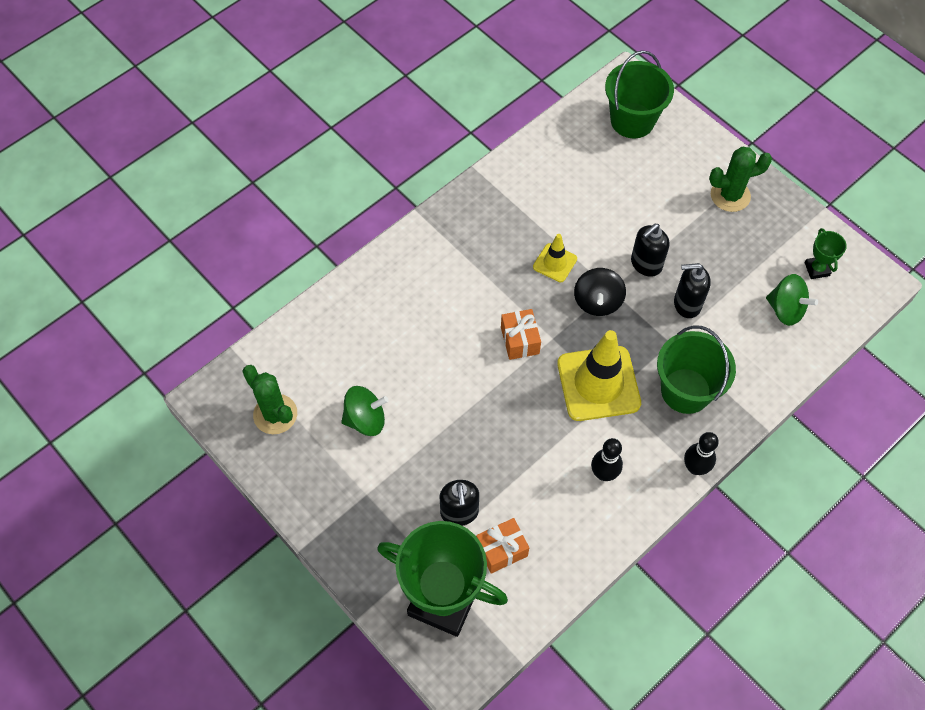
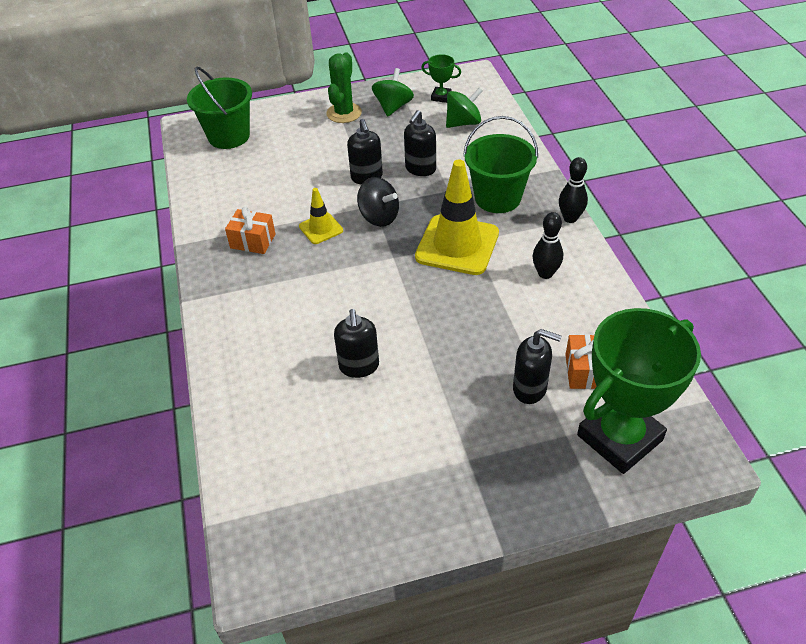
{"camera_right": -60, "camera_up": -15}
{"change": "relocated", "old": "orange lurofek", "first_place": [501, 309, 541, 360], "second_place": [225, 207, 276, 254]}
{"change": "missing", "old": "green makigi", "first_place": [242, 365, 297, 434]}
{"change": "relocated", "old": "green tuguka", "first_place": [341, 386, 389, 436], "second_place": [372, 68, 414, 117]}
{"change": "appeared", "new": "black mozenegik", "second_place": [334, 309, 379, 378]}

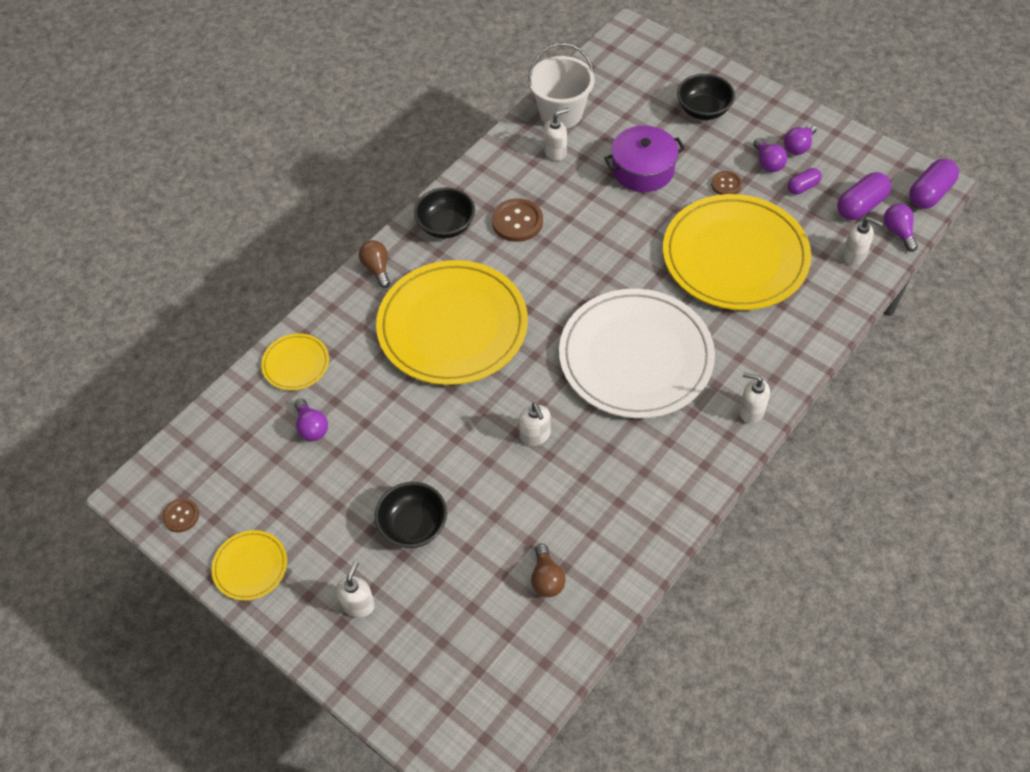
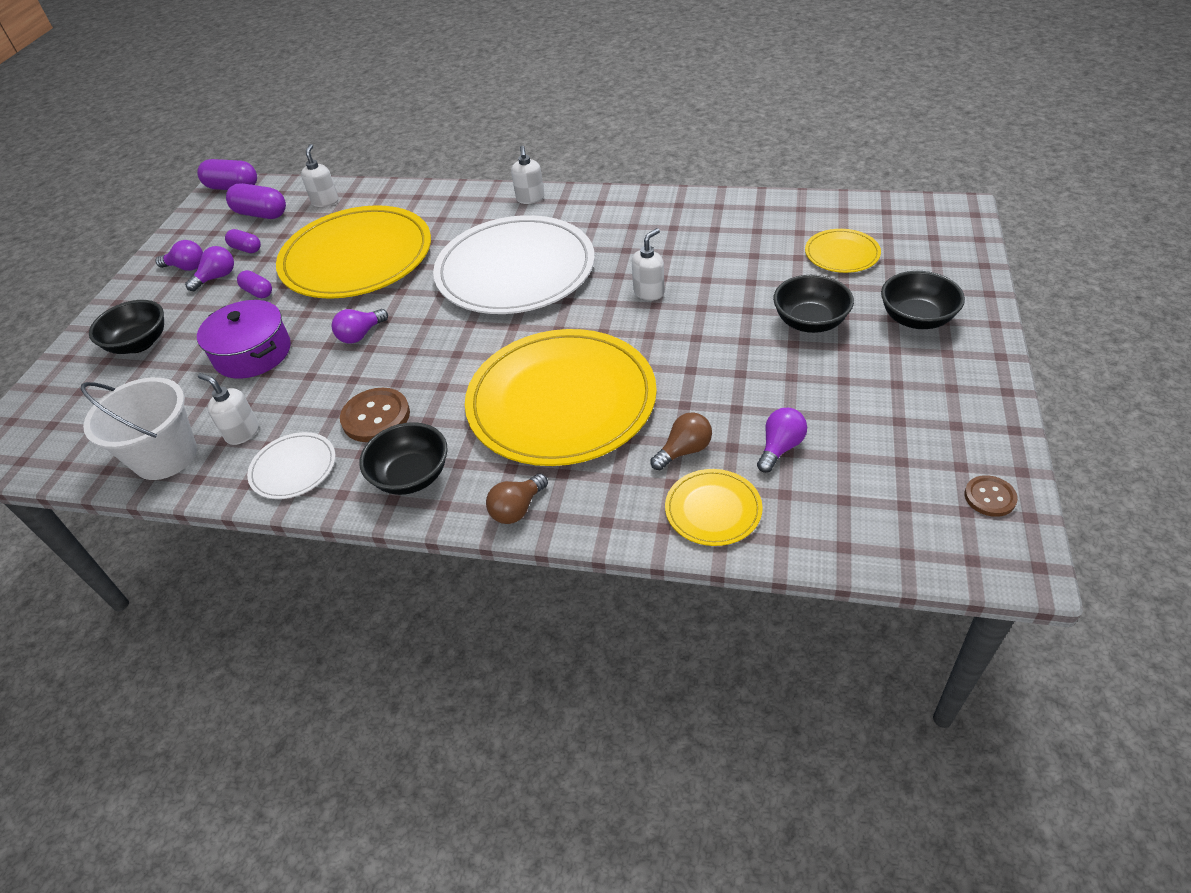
{"camera_right": -115, "camera_up": -10}
{"change": "exchanged", "old": "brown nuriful", "new": "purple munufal", "first_place": [711, 171, 742, 195], "second_place": [237, 270, 272, 298]}
{"change": "relocated", "old": "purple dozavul", "first_place": [884, 204, 918, 252], "second_place": [332, 309, 388, 344]}
{"change": "relocated", "old": "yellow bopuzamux", "first_place": [211, 530, 287, 601], "second_place": [805, 229, 881, 273]}
{"change": "relocated", "old": "brown dozavul", "first_place": [531, 544, 566, 597], "second_place": [650, 412, 712, 470]}
{"change": "exchanged", "old": "white mozenegik", "new": "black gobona", "first_place": [336, 561, 375, 617], "second_place": [881, 271, 965, 329]}
{"change": "appeared", "new": "white bopuzamux", "second_place": [247, 432, 336, 499]}

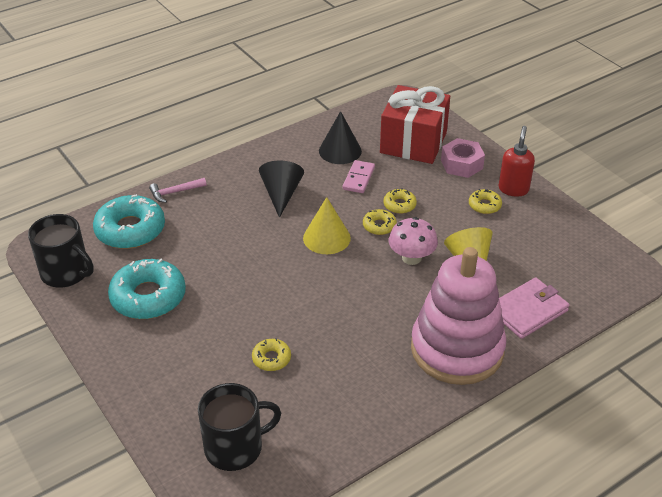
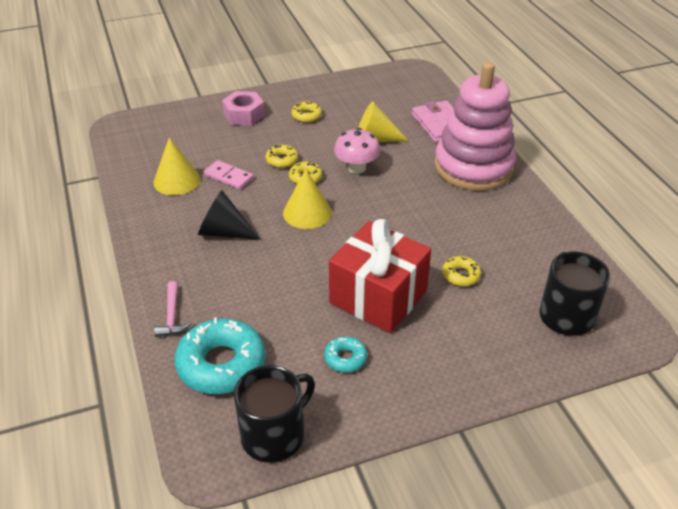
{"camera_right": -75, "camera_up": 0}
{"change": "relocated", "old": "red lurofek", "first_place": [380, 85, 450, 164], "second_place": [329, 219, 431, 333]}
{"change": "colour", "old": "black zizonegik", "new": "yellow zizonegik", "first_place": [319, 111, 362, 164], "second_place": [153, 137, 200, 195]}
{"change": "missing", "old": "red mozenegik", "first_place": [499, 126, 535, 197]}
{"change": "size", "old": "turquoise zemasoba", "first_place": [108, 259, 186, 319], "second_place": [324, 336, 367, 372], "factor": 0.48}

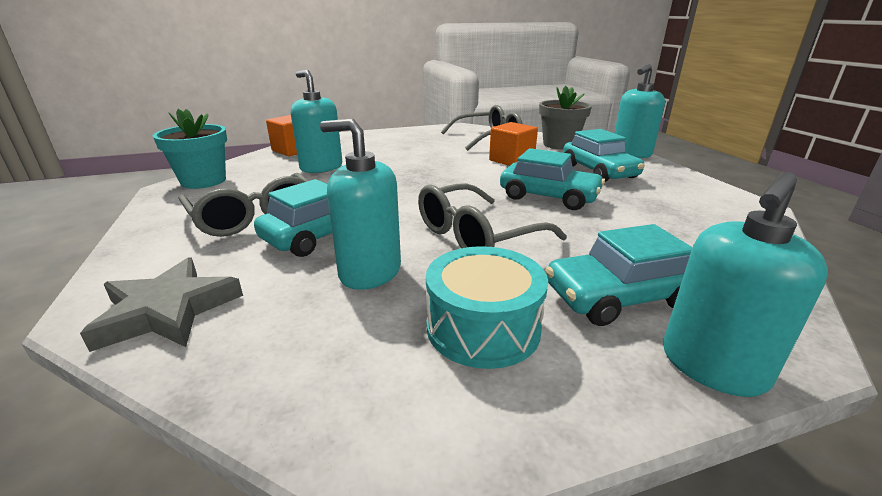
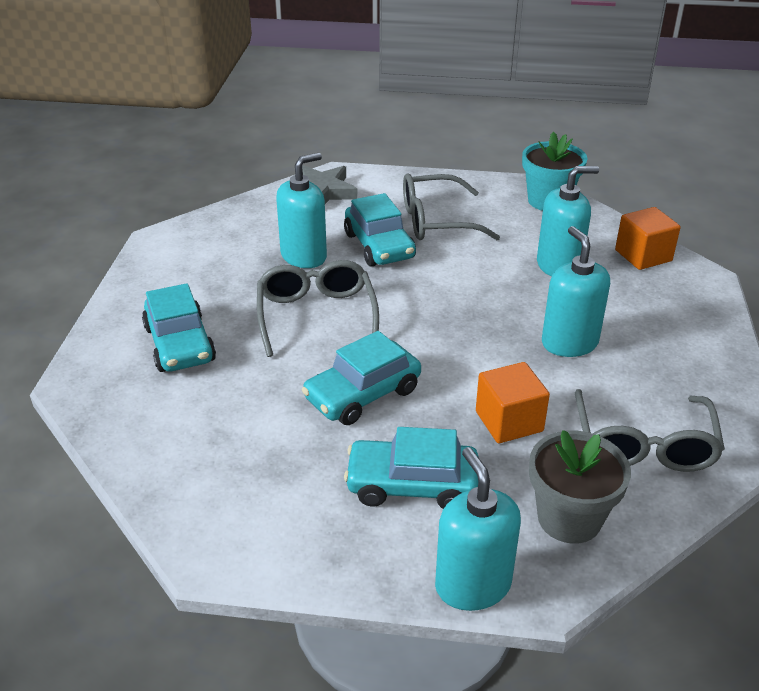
{"camera_right": 115, "camera_up": 10}
{"change": "relocated", "old": "turquoise mozenegik", "first_place": [663, 172, 828, 397], "second_place": [542, 226, 610, 357]}
{"change": "spun", "old": "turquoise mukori", "first_place": [545, 224, 692, 326], "second_place": [142, 283, 216, 372], "degrees": 150}
{"change": "missing", "old": "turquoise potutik", "first_place": [426, 246, 548, 369]}

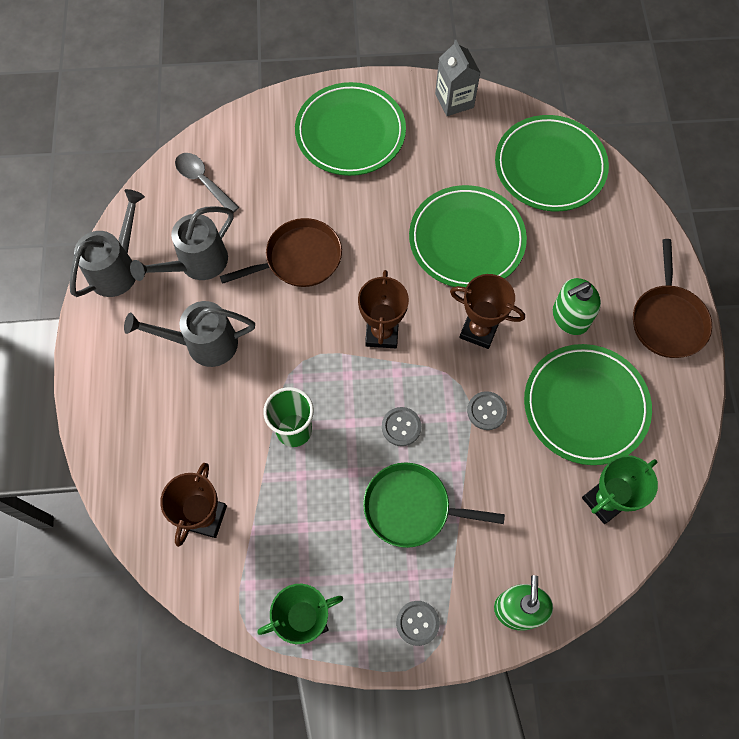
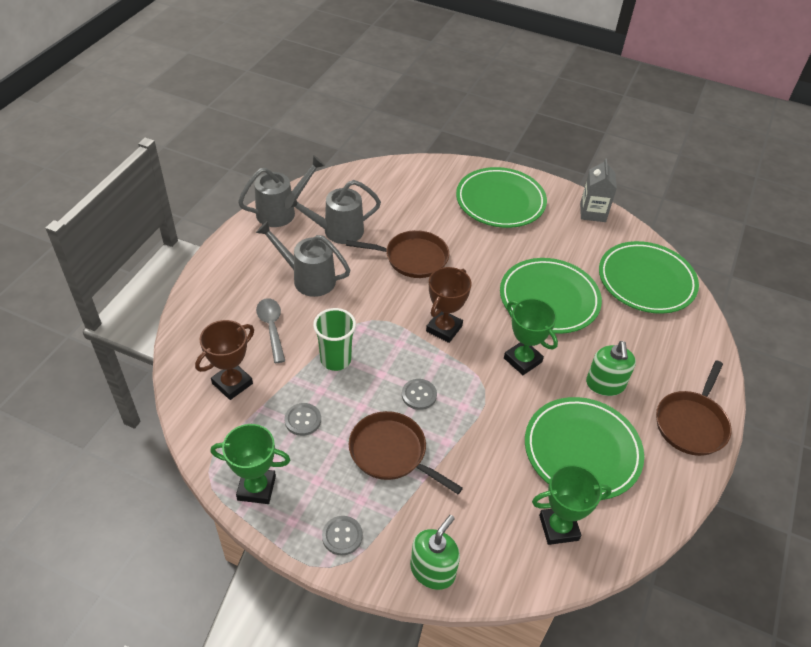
{"camera_right": 25, "camera_up": -20}
{"change": "relocated", "old": "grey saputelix", "first_place": [175, 153, 239, 212], "second_place": [256, 298, 285, 363]}
{"change": "colour", "old": "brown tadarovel", "new": "green tadarovel", "first_place": [450, 274, 525, 349], "second_place": [504, 298, 558, 375]}
{"change": "spun", "old": "green mozenegik", "first_place": [553, 278, 601, 335], "second_place": [586, 341, 636, 396], "degrees": -90}
{"change": "relocated", "old": "grey nuriful", "first_place": [467, 391, 507, 430], "second_place": [285, 403, 321, 436]}
{"change": "colour", "old": "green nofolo", "new": "brown nofolo", "first_place": [363, 462, 505, 548], "second_place": [349, 411, 463, 494]}

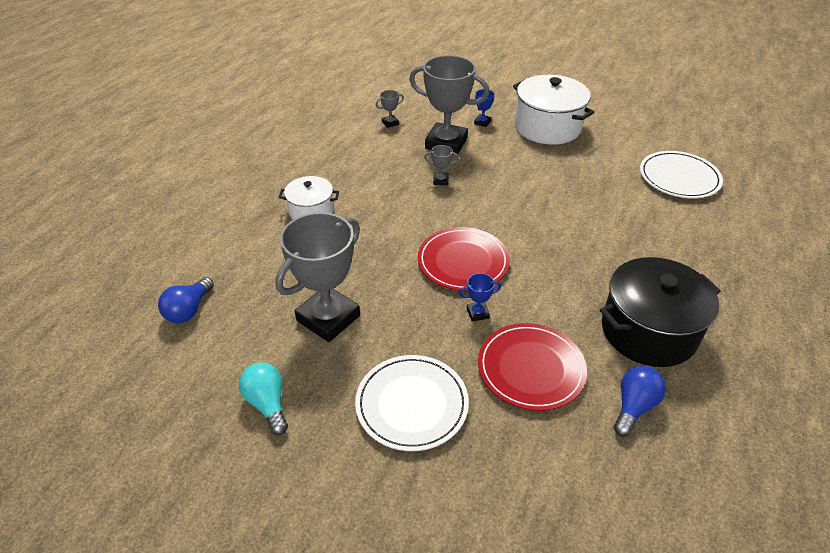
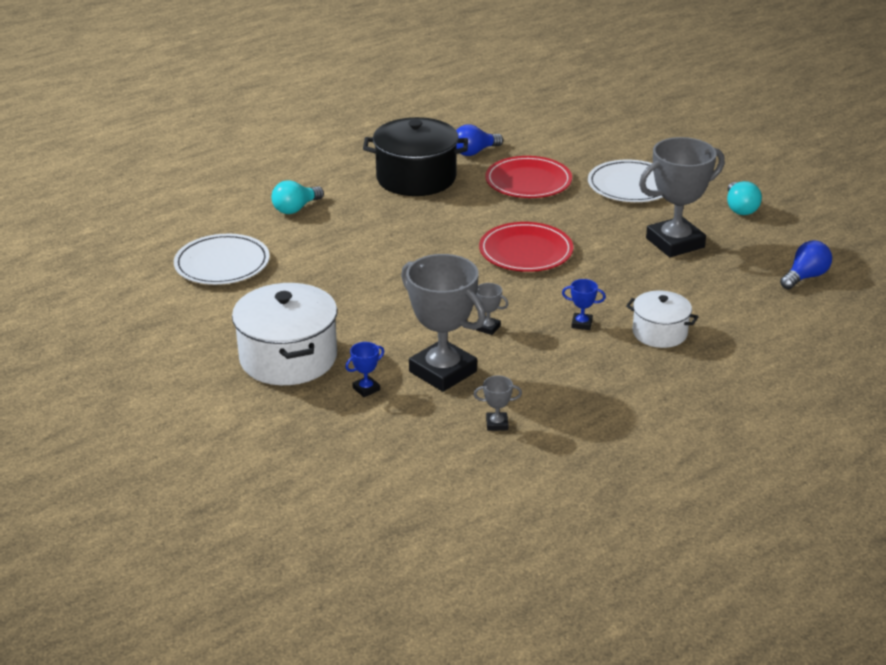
{"camera_right": -155, "camera_up": -10}
{"change": "relocated", "old": "blue tadarovel", "first_place": [459, 273, 501, 322], "second_place": [562, 279, 606, 330]}
{"change": "appeared", "new": "turquoise dozavul", "second_place": [272, 180, 324, 214]}

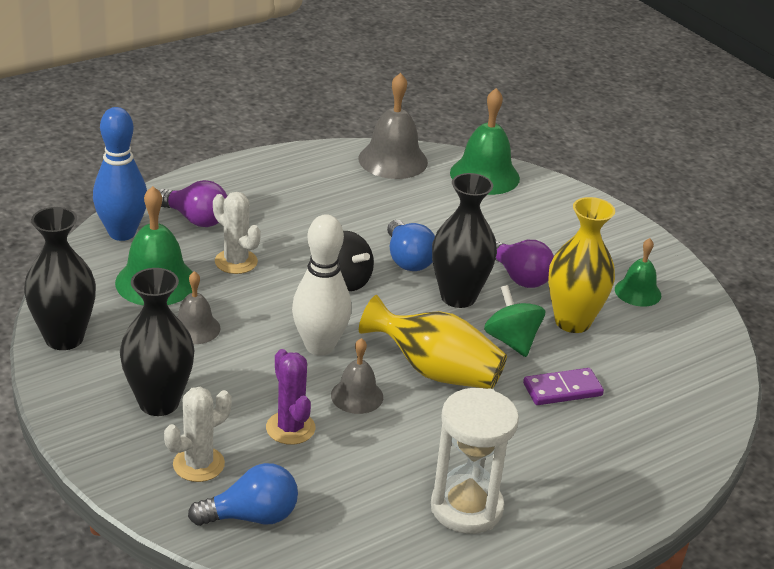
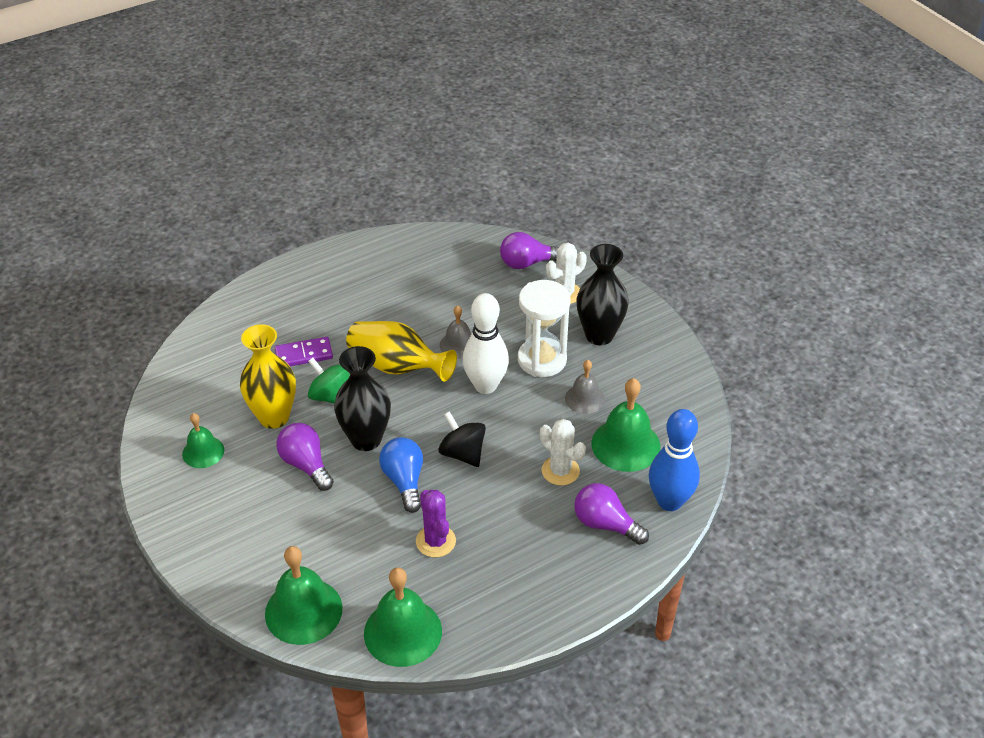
{"camera_right": -175, "camera_up": 10}
{"change": "colour", "old": "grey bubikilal", "new": "green bubikilal", "first_place": [358, 73, 428, 179], "second_place": [364, 568, 442, 667]}
{"change": "missing", "old": "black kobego", "first_place": [24, 207, 96, 350]}
{"change": "spun", "old": "green tuguka", "first_place": [484, 285, 545, 357], "second_place": [308, 358, 350, 404], "degrees": 150}
{"change": "relocated", "old": "purple makigi", "first_place": [266, 349, 315, 445], "second_place": [416, 490, 456, 557]}
{"change": "relocated", "old": "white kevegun", "first_place": [431, 388, 519, 534], "second_place": [518, 280, 571, 377]}
{"change": "colour", "old": "blue dozavul", "new": "purple dozavul", "first_place": [188, 463, 298, 526], "second_place": [500, 232, 559, 269]}

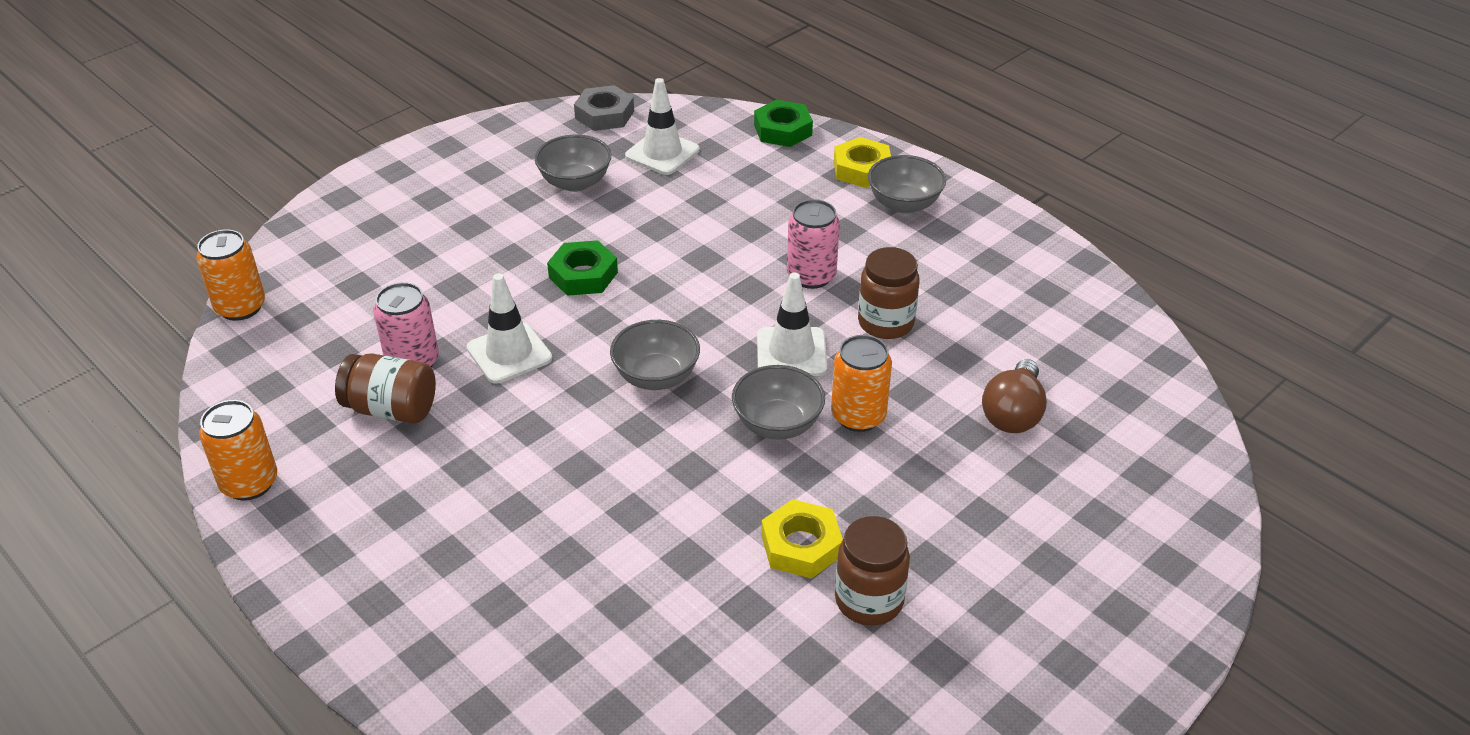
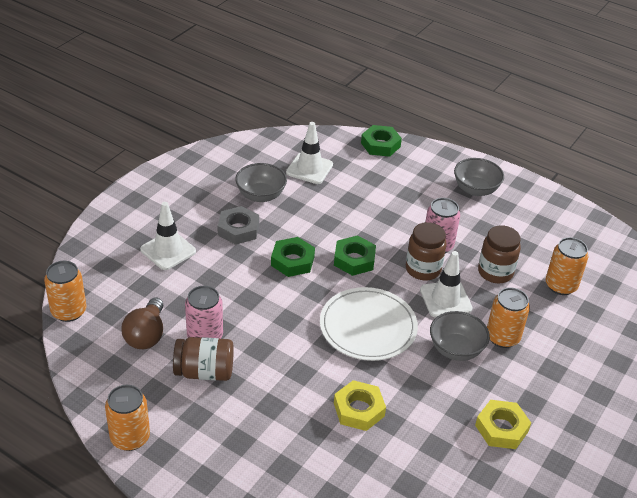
{"camera_right": -15, "camera_up": 0}
{"change": "relocated", "old": "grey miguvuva", "first_place": [574, 85, 634, 131], "second_place": [218, 206, 259, 245]}
{"change": "relocated", "old": "yellow miguvuva", "first_place": [834, 137, 891, 188], "second_place": [334, 380, 386, 431]}
{"change": "relocated", "old": "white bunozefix", "first_place": [467, 273, 552, 384], "second_place": [140, 202, 196, 270]}
{"change": "exchanged", "old": "grey gobona", "new": "white bopuzamux", "first_place": [610, 320, 700, 390], "second_place": [320, 287, 418, 361]}
{"change": "relocated", "old": "brown dozavul", "first_place": [982, 359, 1047, 433], "second_place": [121, 297, 163, 349]}
{"change": "relocated", "old": "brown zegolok", "first_place": [835, 516, 910, 626], "second_place": [406, 222, 447, 280]}
{"change": "appeared", "new": "green miguvuva", "second_place": [334, 235, 376, 276]}
{"change": "appeared", "new": "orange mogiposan", "second_place": [546, 237, 588, 295]}

